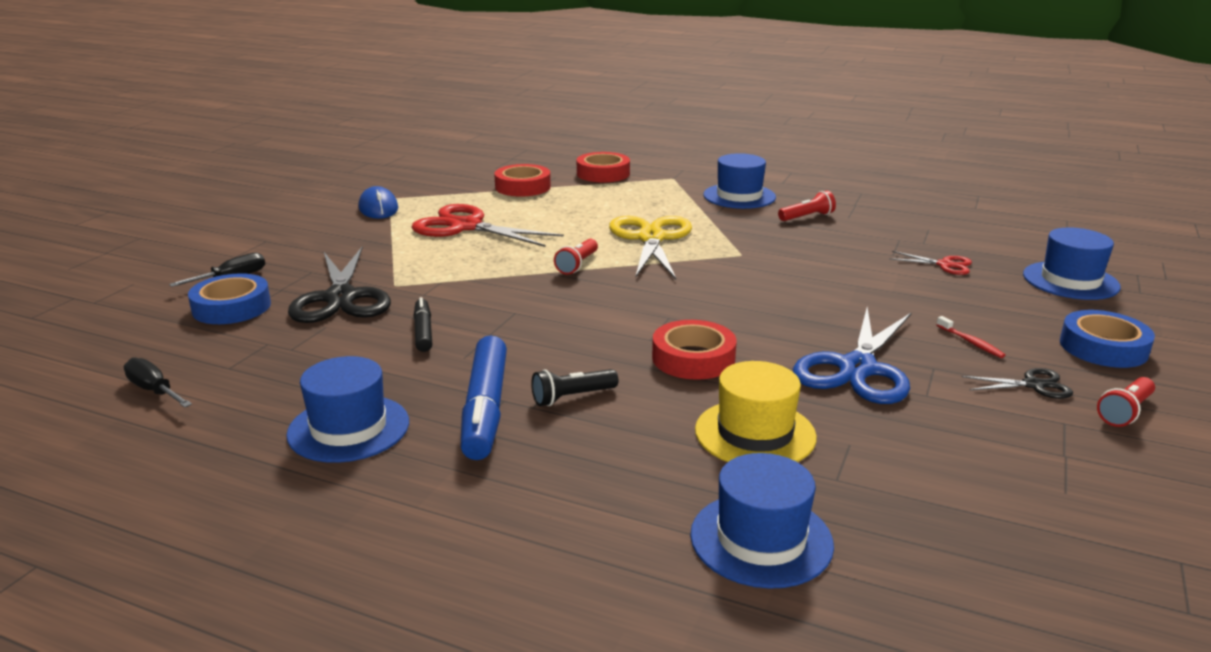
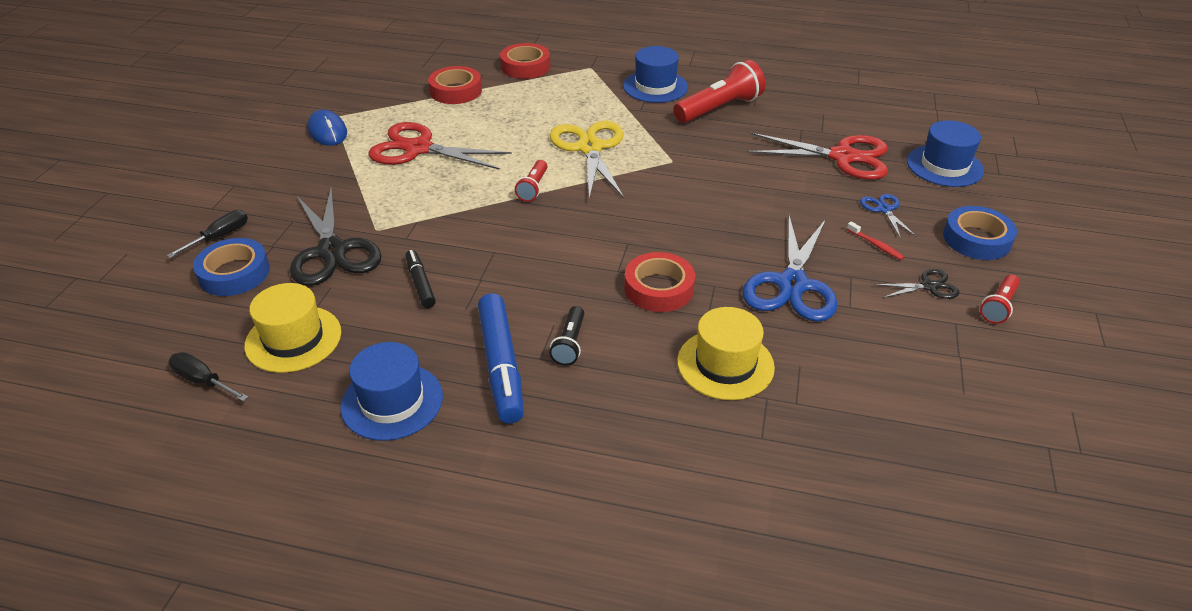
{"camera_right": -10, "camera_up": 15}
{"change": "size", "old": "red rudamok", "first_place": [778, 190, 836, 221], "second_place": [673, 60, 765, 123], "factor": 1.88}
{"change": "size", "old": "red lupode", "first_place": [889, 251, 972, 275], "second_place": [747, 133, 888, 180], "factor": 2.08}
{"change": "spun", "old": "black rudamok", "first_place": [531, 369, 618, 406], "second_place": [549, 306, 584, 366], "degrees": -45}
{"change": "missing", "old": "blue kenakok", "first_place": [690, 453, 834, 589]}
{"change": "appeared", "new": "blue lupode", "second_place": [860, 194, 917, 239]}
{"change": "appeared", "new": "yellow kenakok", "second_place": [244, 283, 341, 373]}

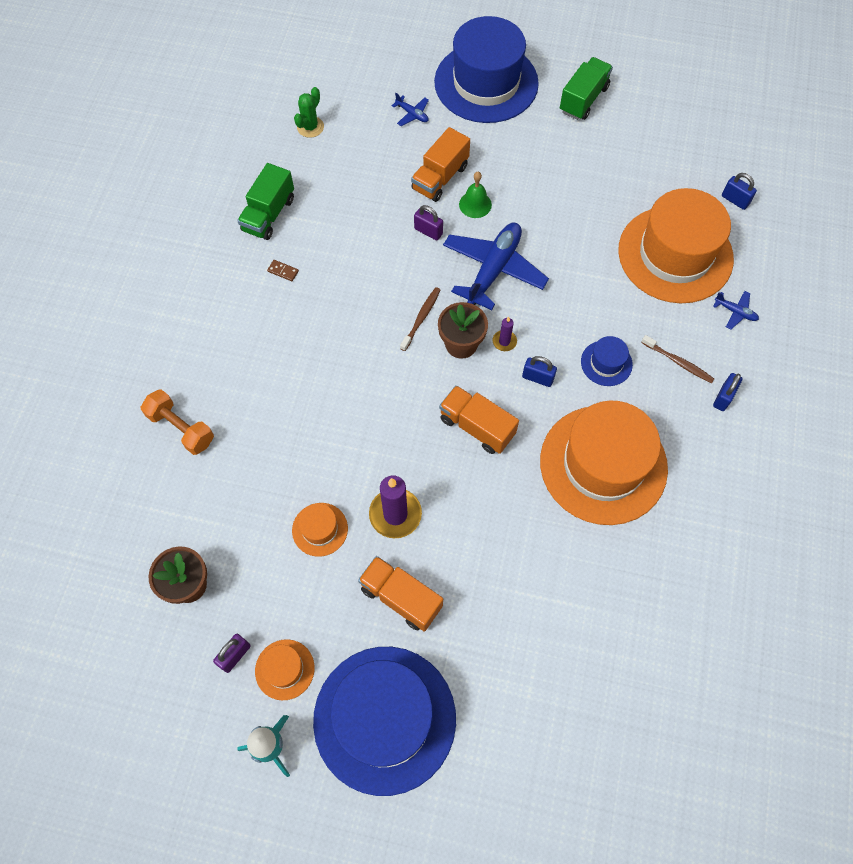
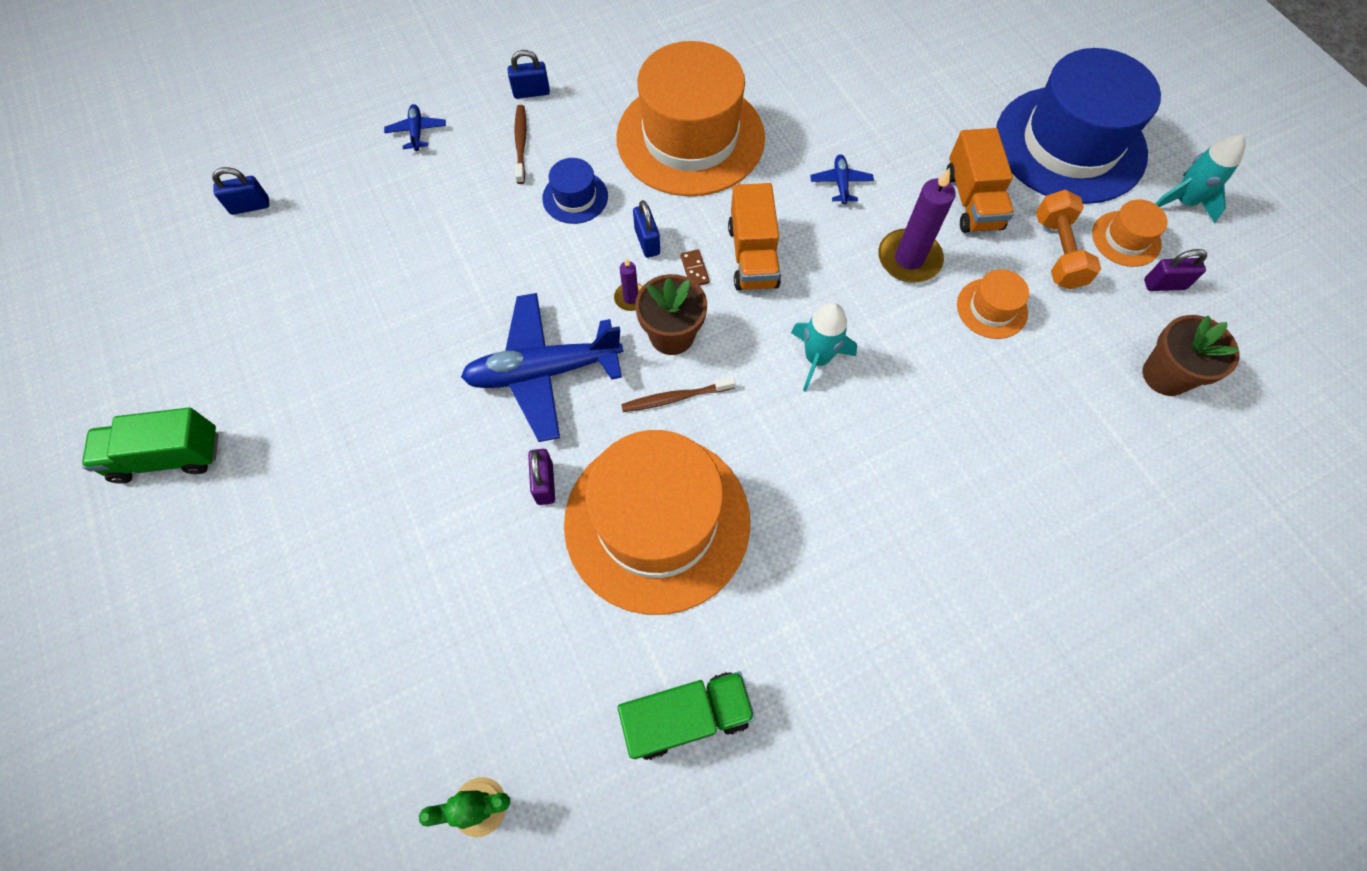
{"camera_right": -130, "camera_up": 0}
{"change": "missing", "old": "blue kenakok", "first_place": [434, 16, 539, 123]}
{"change": "relocated", "old": "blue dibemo", "first_place": [392, 93, 429, 126], "second_place": [810, 154, 874, 204]}
{"change": "missing", "old": "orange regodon", "first_place": [411, 127, 470, 202]}
{"change": "missing", "old": "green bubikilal", "first_place": [459, 172, 492, 218]}
{"change": "spun", "old": "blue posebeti", "first_place": [722, 173, 757, 210], "second_place": [212, 167, 269, 215], "degrees": 75}
{"change": "relocated", "old": "orange kenakok", "first_place": [618, 188, 734, 303], "second_place": [564, 430, 750, 615]}
{"change": "relocated", "old": "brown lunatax", "first_place": [267, 260, 299, 281], "second_place": [680, 249, 710, 286]}
{"change": "relocated", "old": "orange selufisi", "first_place": [141, 389, 214, 455], "second_place": [1036, 190, 1101, 289]}
{"change": "appeared", "new": "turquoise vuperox", "second_place": [791, 303, 857, 392]}

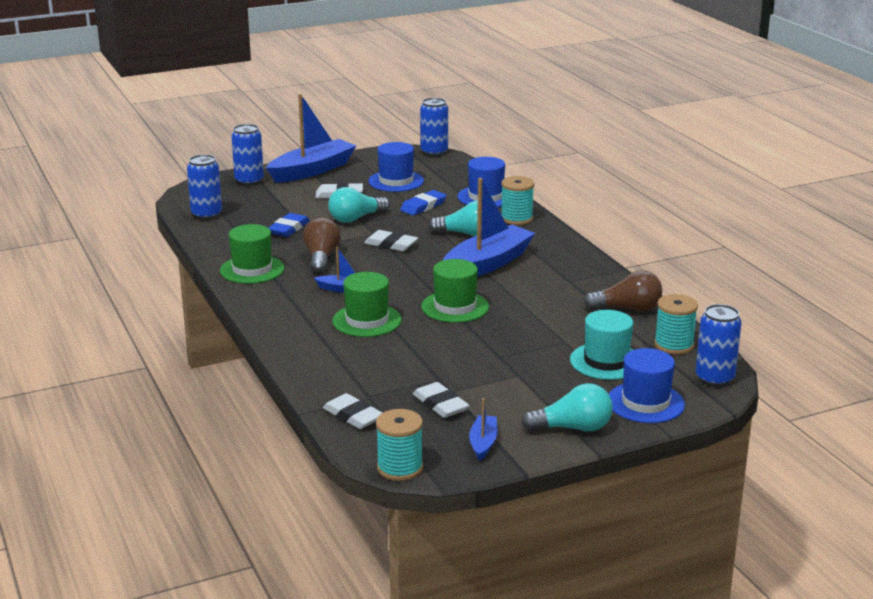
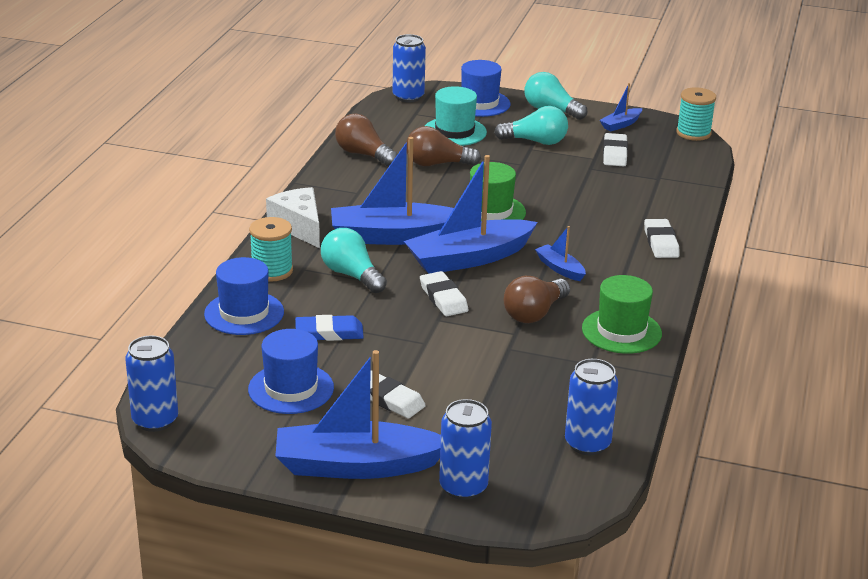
{"camera_right": -140, "camera_up": 5}
{"change": "relocated", "old": "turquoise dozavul", "first_place": [328, 187, 390, 223], "second_place": [494, 106, 568, 145]}
{"change": "missing", "old": "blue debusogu", "first_place": [268, 213, 310, 237]}
{"change": "missing", "old": "green kenakok", "first_place": [333, 272, 402, 337]}
{"change": "missing", "old": "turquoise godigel", "first_place": [654, 294, 698, 355]}
{"change": "relocated", "old": "white debusogu", "first_place": [323, 393, 382, 429], "second_place": [644, 219, 680, 258]}
{"change": "appeared", "new": "brown dozavul", "second_place": [406, 126, 481, 166]}
{"change": "appeared", "new": "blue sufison", "second_place": [404, 155, 538, 274]}
{"change": "appeared", "new": "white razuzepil", "second_place": [266, 187, 320, 248]}

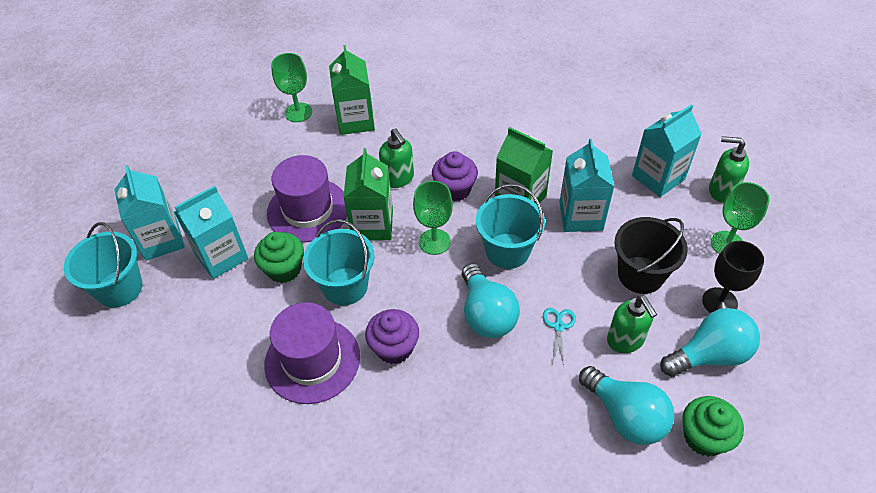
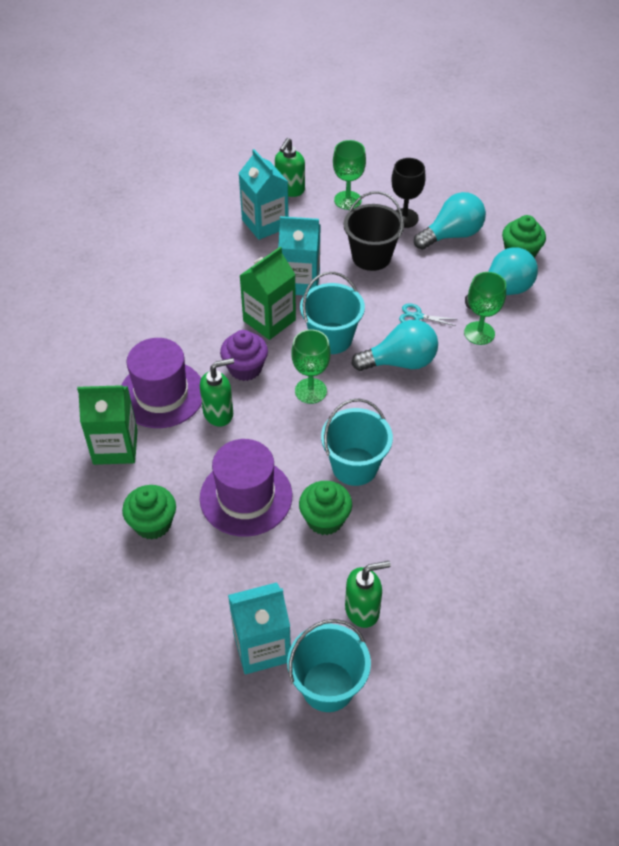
{"camera_right": -85, "camera_up": 0}
{"change": "relocated", "old": "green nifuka", "first_place": [271, 53, 312, 122], "second_place": [464, 272, 506, 345]}
{"change": "missing", "old": "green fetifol", "first_place": [343, 148, 393, 241]}
{"change": "missing", "old": "turquoise fetifol", "first_place": [174, 186, 249, 279]}
{"change": "relocated", "old": "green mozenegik", "first_place": [607, 295, 657, 353], "second_place": [345, 561, 391, 628]}
{"change": "relocated", "old": "purple kenakok", "first_place": [264, 302, 360, 404], "second_place": [121, 338, 202, 428]}
{"change": "spun", "old": "turquoise dozavul", "first_place": [660, 308, 760, 377], "second_place": [414, 192, 486, 250], "degrees": 75}
{"change": "missing", "old": "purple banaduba", "first_place": [365, 309, 419, 364]}
{"change": "appeared", "new": "green banaduba", "second_place": [122, 485, 176, 540]}

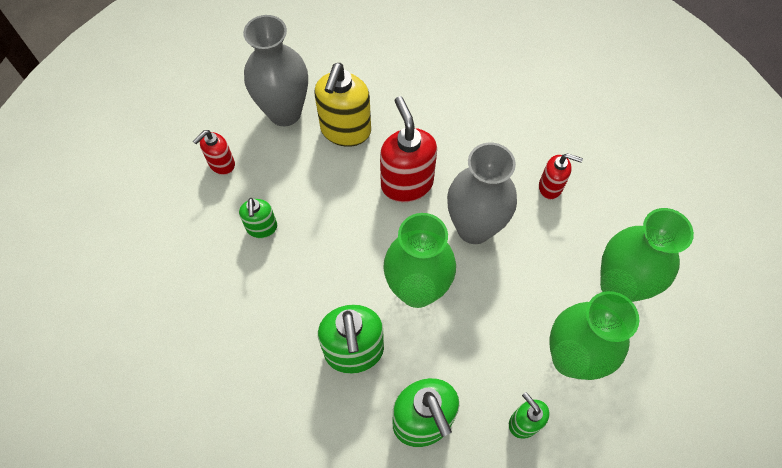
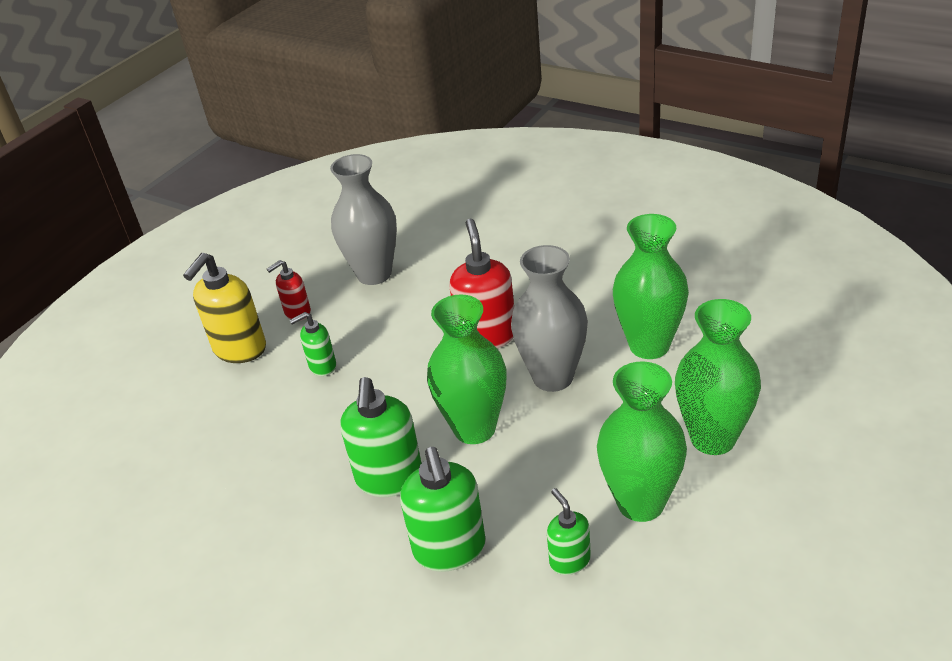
{"camera_right": 15, "camera_up": -25}
{"change": "relocated", "old": "yellow mozenegik", "first_place": [314, 63, 371, 147], "second_place": [183, 253, 266, 363]}
{"change": "exchanged", "old": "red mozenegik", "new": "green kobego", "first_place": [539, 153, 583, 199], "second_place": [613, 214, 689, 359]}
{"change": "spun", "old": "green mozenegik", "first_place": [239, 198, 277, 238], "second_place": [290, 312, 336, 376], "degrees": 60}

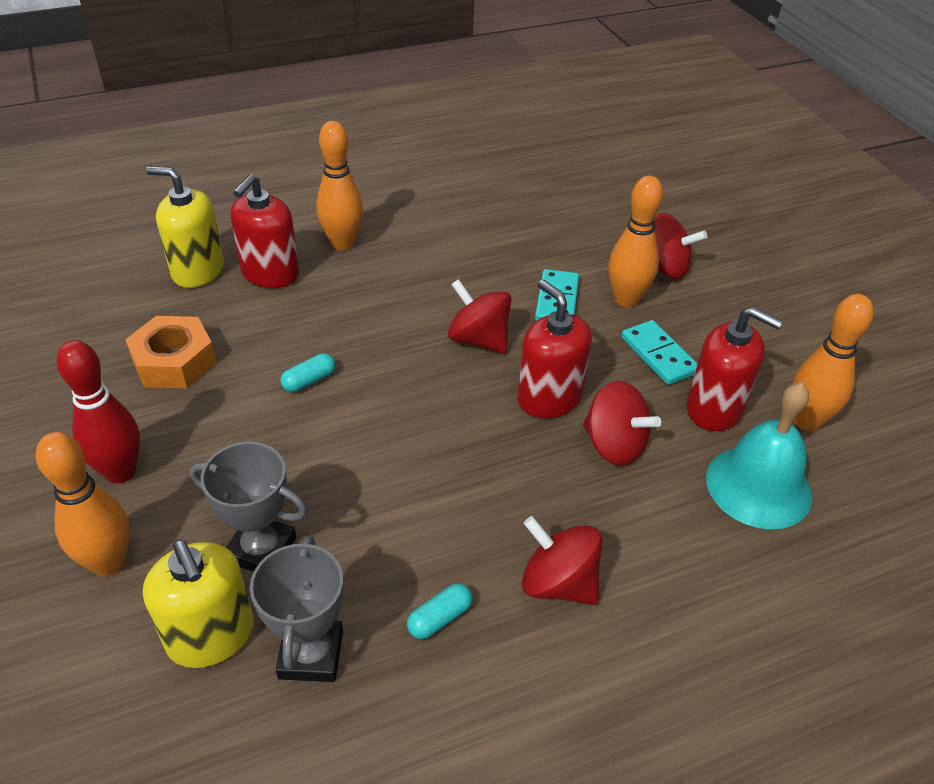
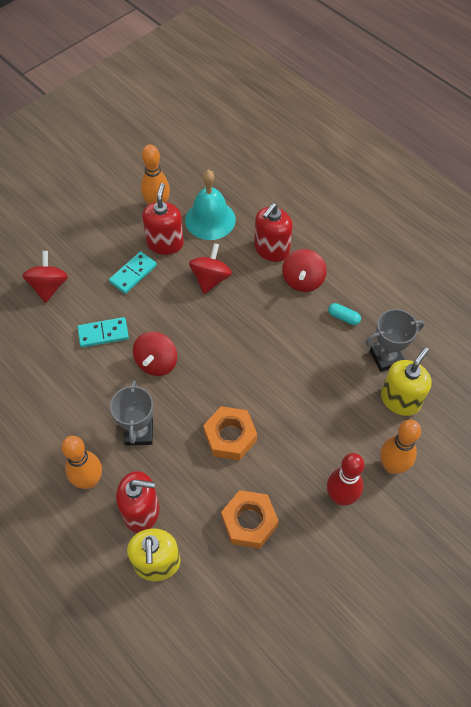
{"camera_right": -110, "camera_up": 15}
{"change": "missing", "old": "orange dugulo", "first_place": [608, 176, 663, 307]}
{"change": "relocated", "old": "red mozenegik", "first_place": [518, 280, 592, 418], "second_place": [254, 203, 293, 262]}
{"change": "exchanged", "old": "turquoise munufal", "new": "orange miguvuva", "first_place": [280, 353, 335, 392], "second_place": [203, 406, 257, 460]}
{"change": "relocated", "old": "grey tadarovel", "first_place": [190, 442, 308, 572], "second_place": [110, 380, 153, 446]}

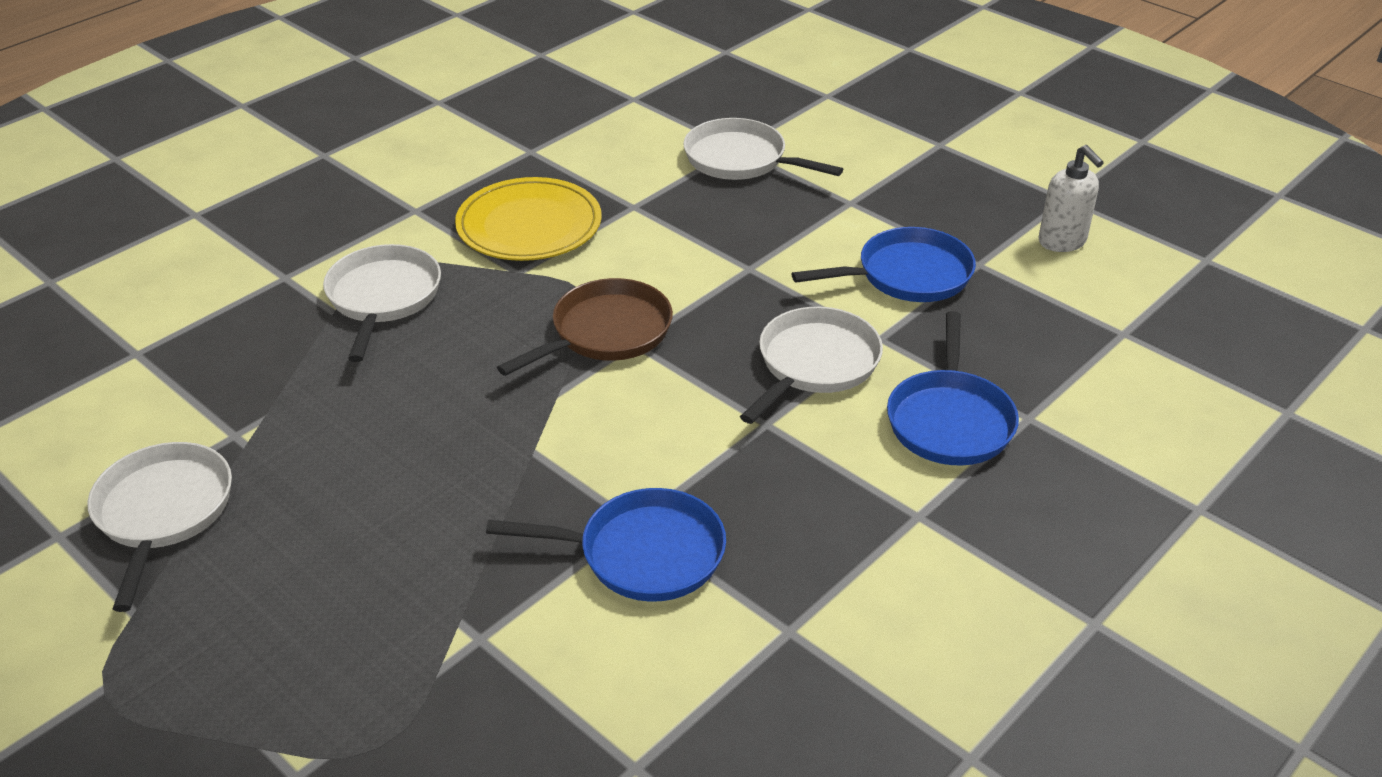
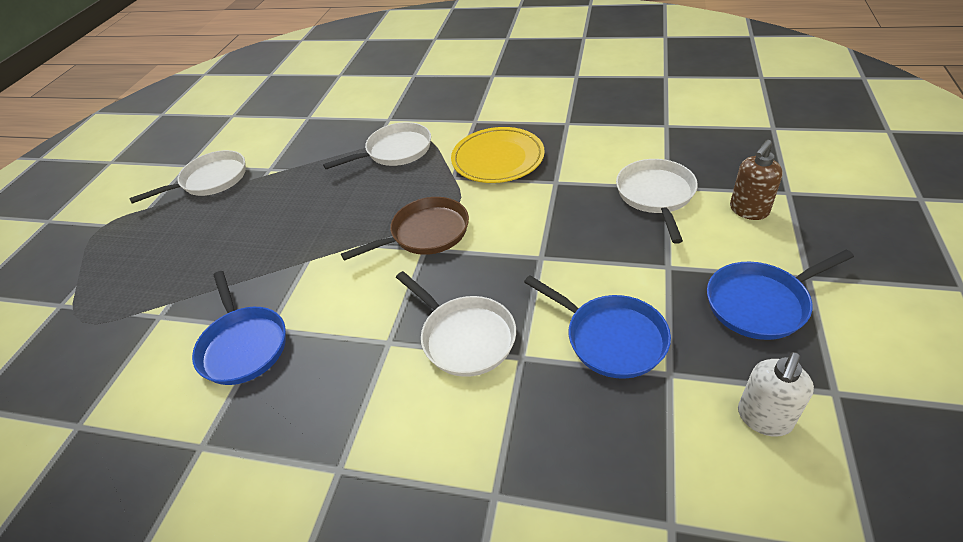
{"camera_right": 65, "camera_up": 5}
{"change": "spun", "old": "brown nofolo", "first_place": [497, 278, 673, 376], "second_place": [341, 197, 469, 261], "degrees": -45}
{"change": "spun", "old": "white nofolo", "first_place": [740, 307, 883, 424], "second_place": [396, 271, 516, 377], "degrees": 45}
{"change": "relocated", "old": "blue nofolo", "first_place": [887, 311, 1019, 466], "second_place": [707, 250, 854, 340]}
{"change": "appeared", "new": "brown mozenegik", "second_place": [730, 140, 783, 220]}

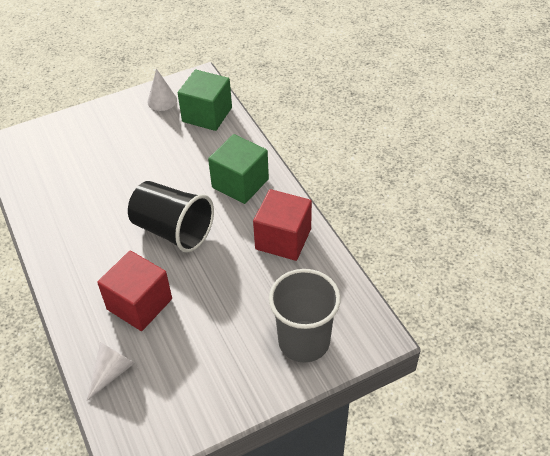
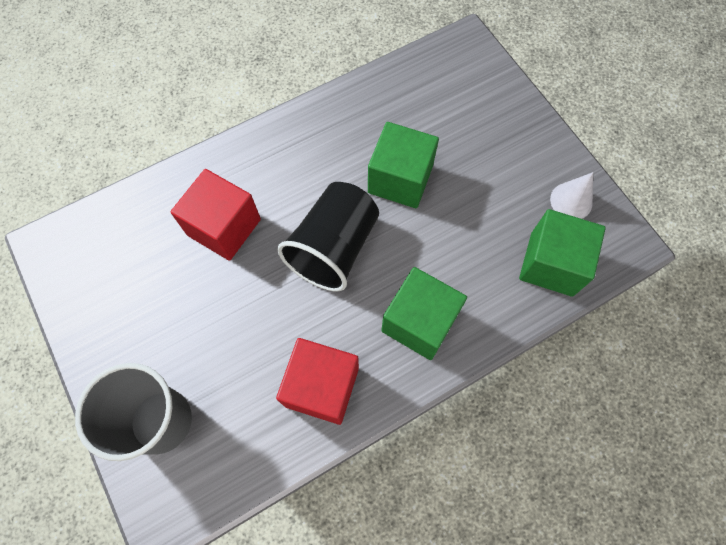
{"camera_right": 85, "camera_up": 20}
{"change": "missing", "old": "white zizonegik", "first_place": [87, 342, 135, 401]}
{"change": "appeared", "new": "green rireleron", "second_place": [368, 122, 439, 208]}

